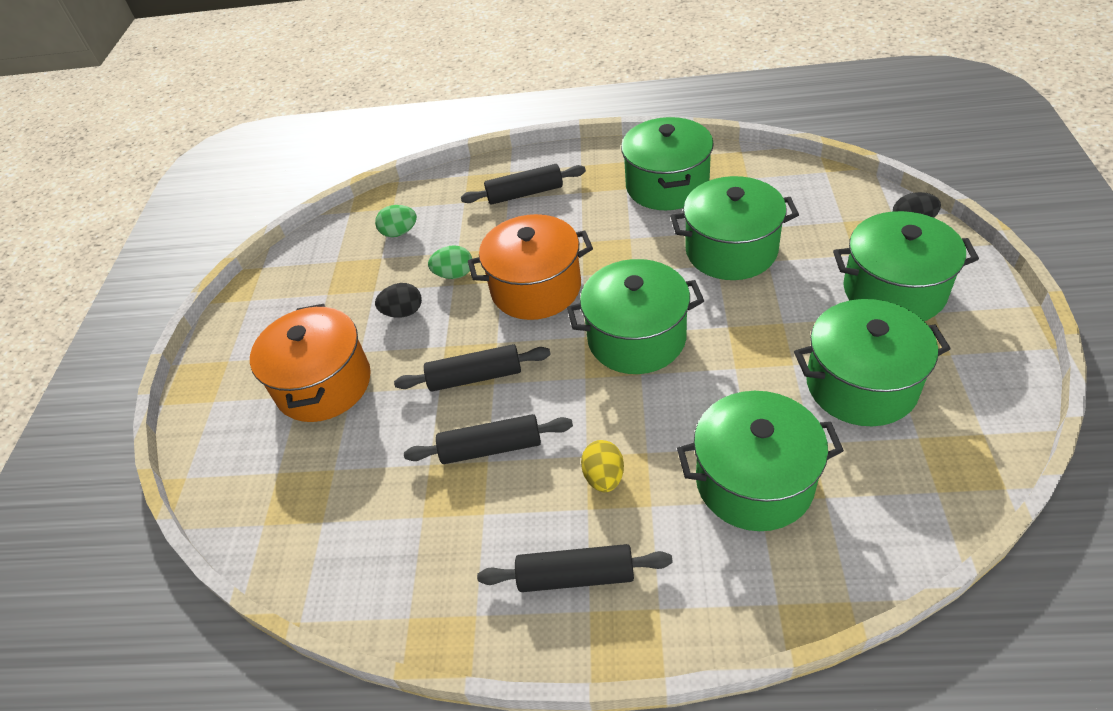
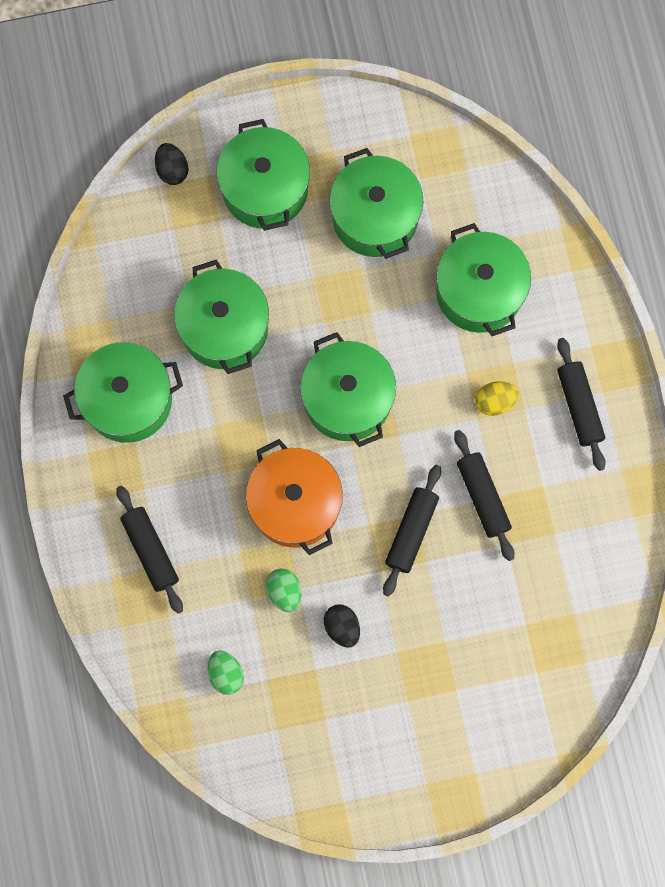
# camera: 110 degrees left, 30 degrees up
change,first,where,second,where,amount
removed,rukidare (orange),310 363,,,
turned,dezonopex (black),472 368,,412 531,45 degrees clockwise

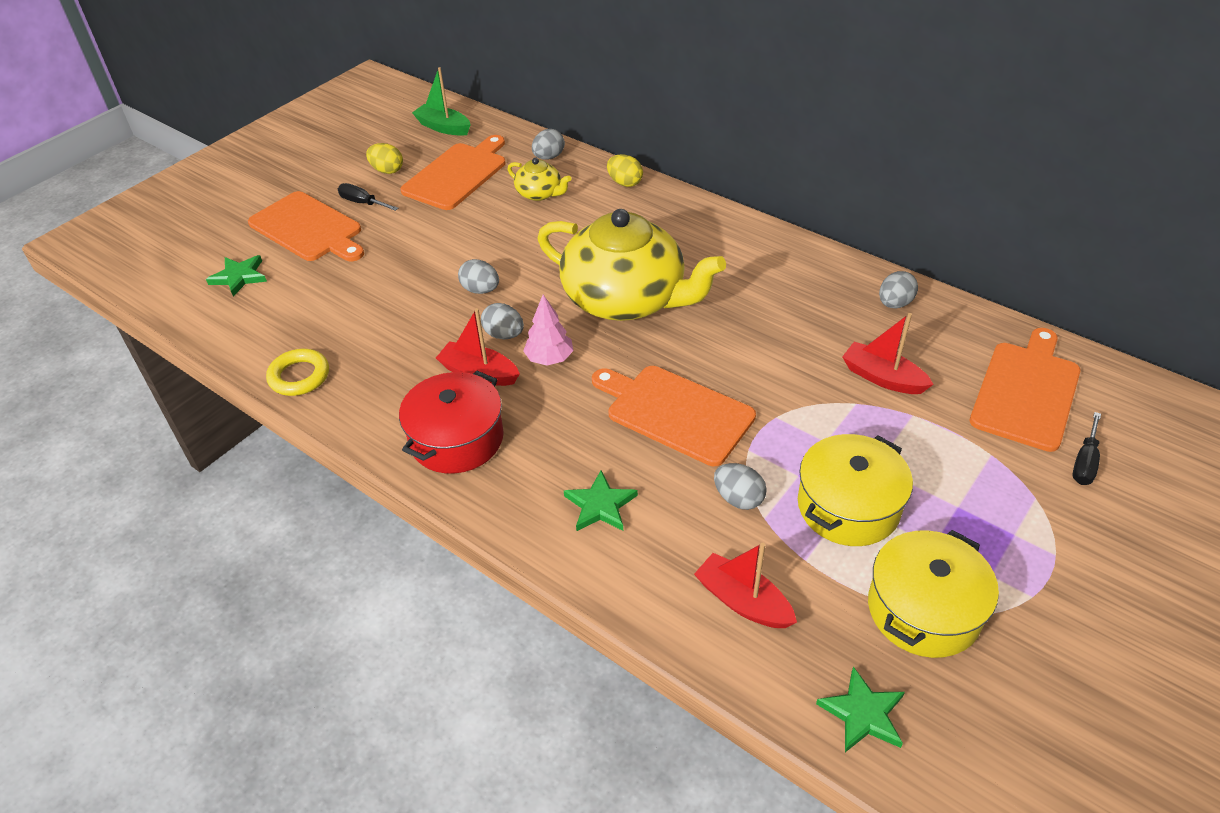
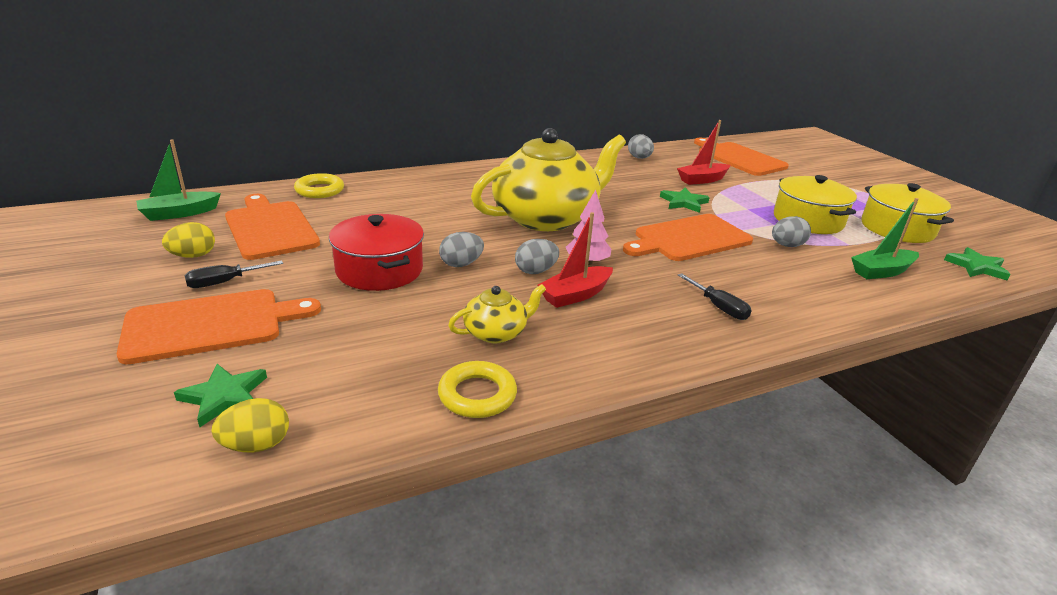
# camera: 65 degrees left, 15 degrees down
change,first,where,second,where,amount
moved,rukidare (red),451 422,,376 252,
moved,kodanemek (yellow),539 179,,497 313,
moved,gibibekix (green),601 500,,685 200,
moved,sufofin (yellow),625 170,,250 425,
moved,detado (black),1086 448,,715 296,
replaced,sufofin (grey),548 144,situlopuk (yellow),319 185,
recoloured,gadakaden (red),745 585,gadakaden (green),885 238,

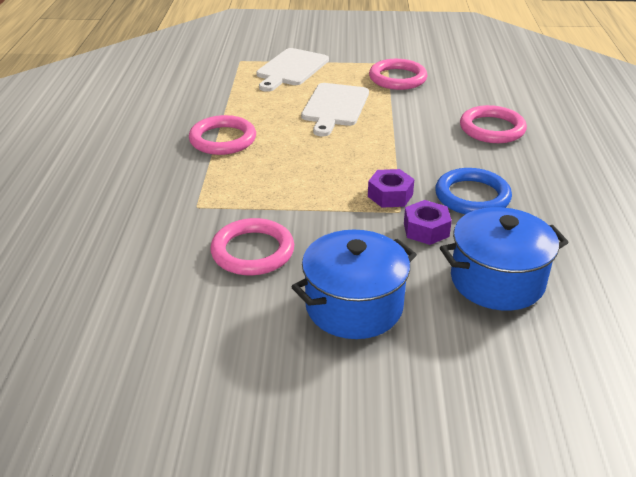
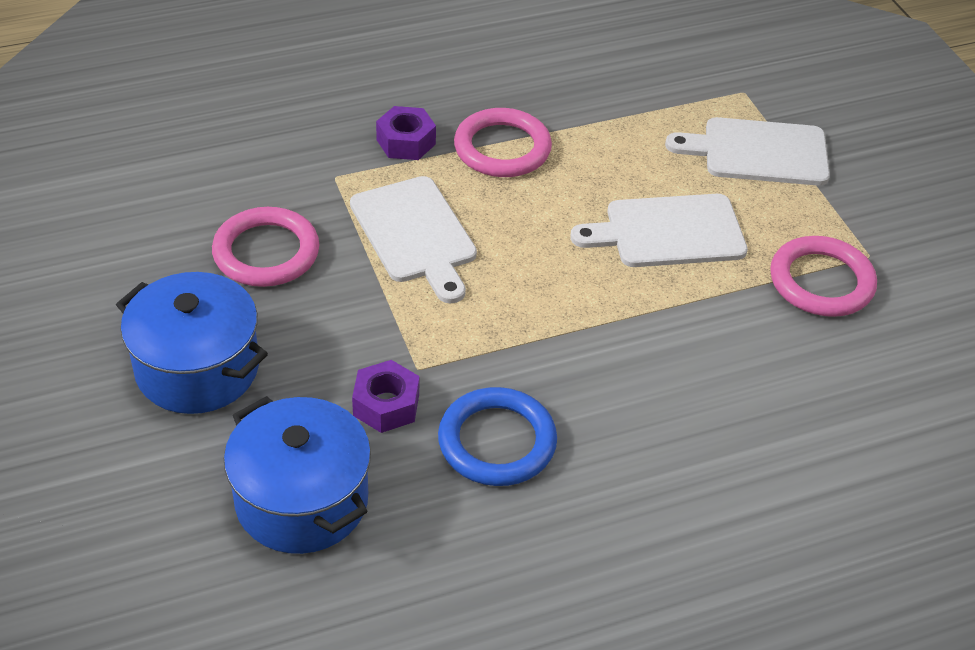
# camera: 65 degrees right, 10 degrees up
change,first,where,second,where,amount
removed,situlopuk (pink),493 124,,,
added,,,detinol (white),413 239,
moved,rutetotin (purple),391 188,,406 133,

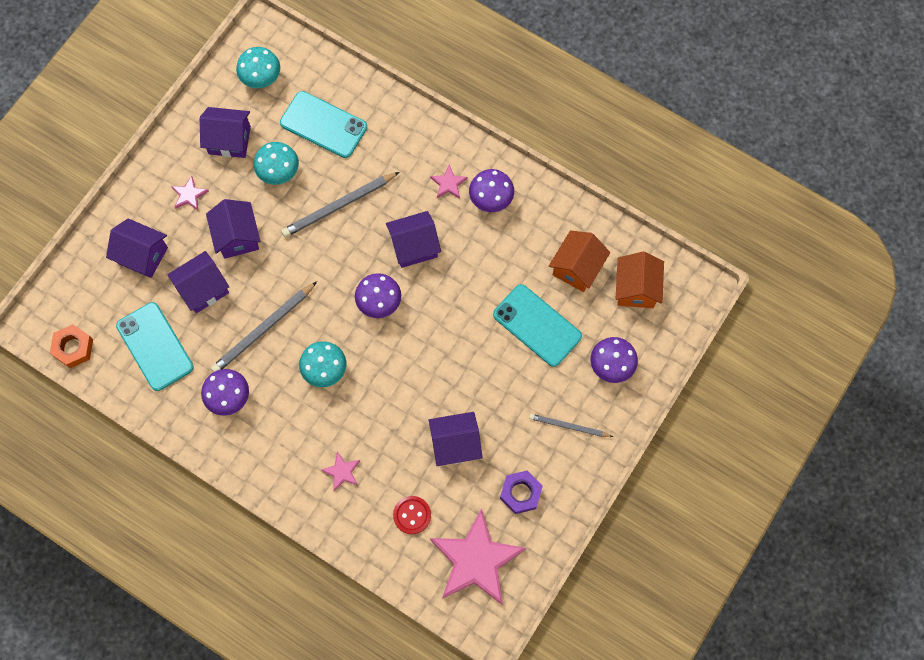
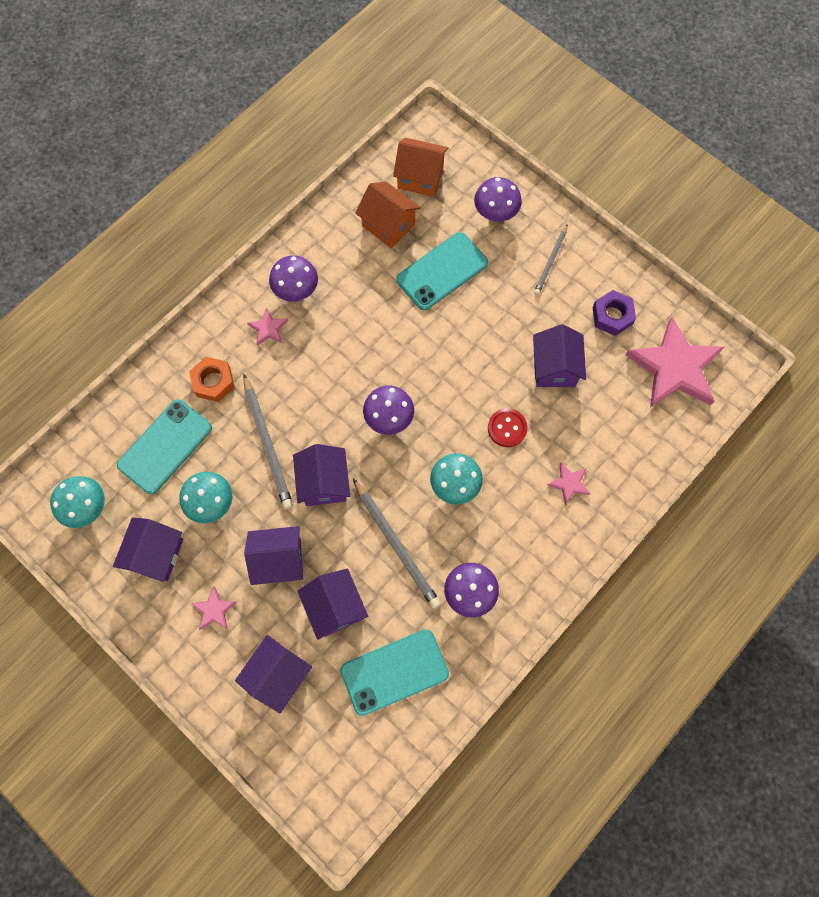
# camera: 80 degrees left, 0 degrees up
change,first,where,second,where,amount
moved,rutetotin (orange),71 346,,212 379,
moved,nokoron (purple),413 239,,321 475,
moved,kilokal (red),412 515,,508 427,

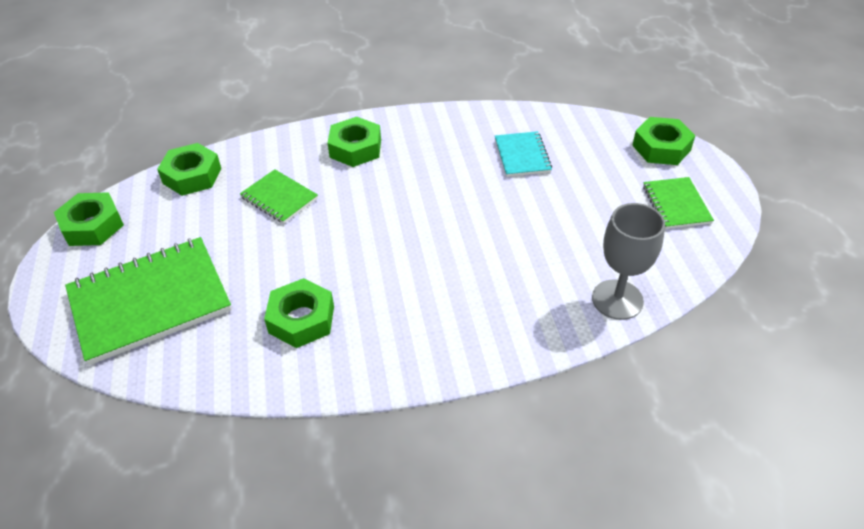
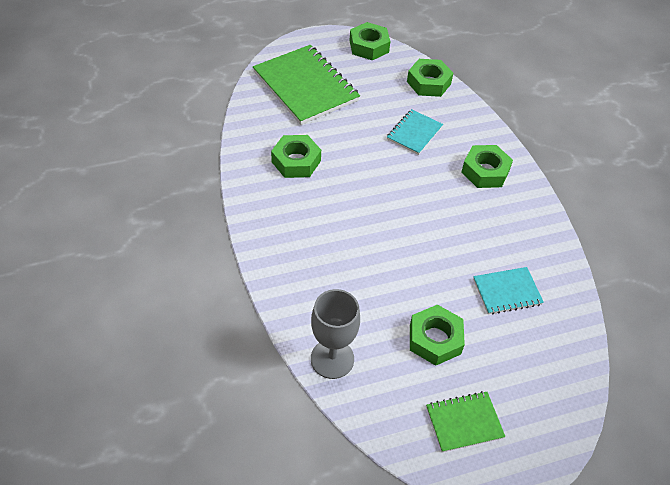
# camera: 80 degrees right, 5 degrees up
change,first,where,second,where,amount
moved,rutetotin (green),663 141,,437 335,
recoloured,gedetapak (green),279 196,gedetapak (turquoise),415 132,

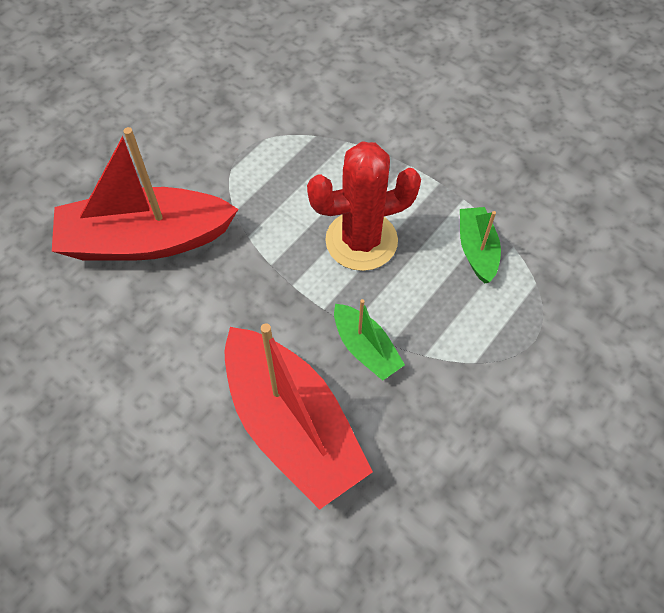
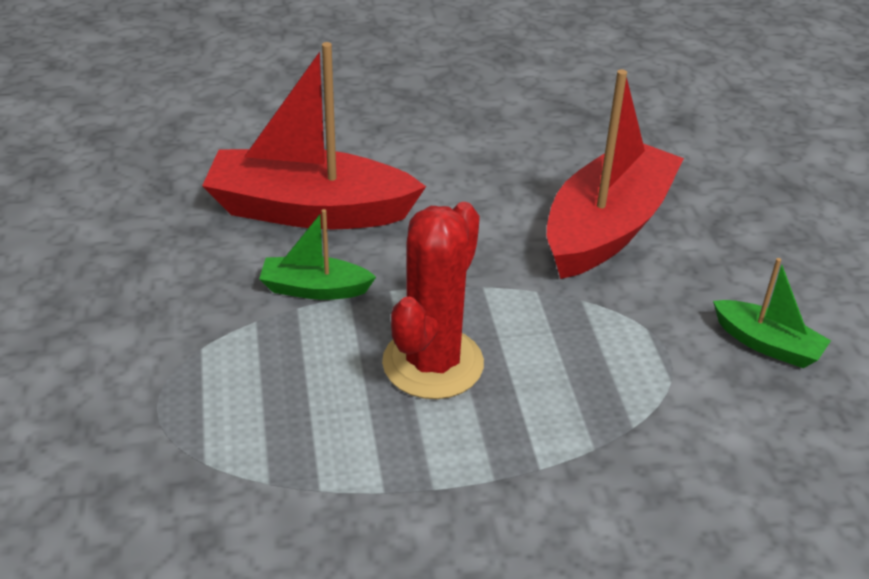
# camera: 130 degrees right, 20 degrees down
change,first,where,second,where,amount
moved,gadakaden (green),480 245,,772 313,

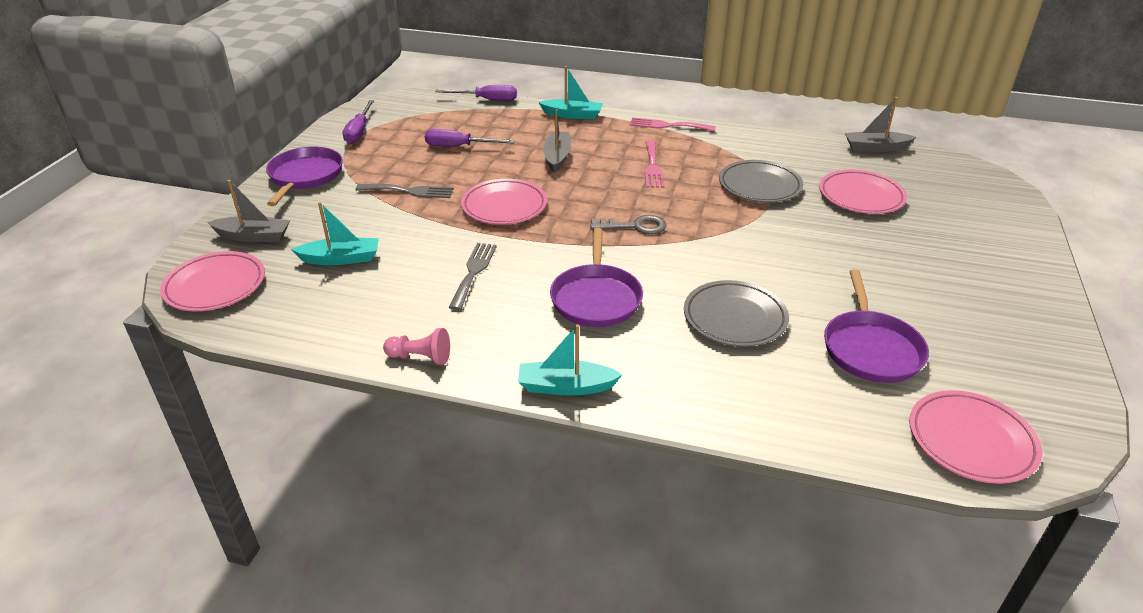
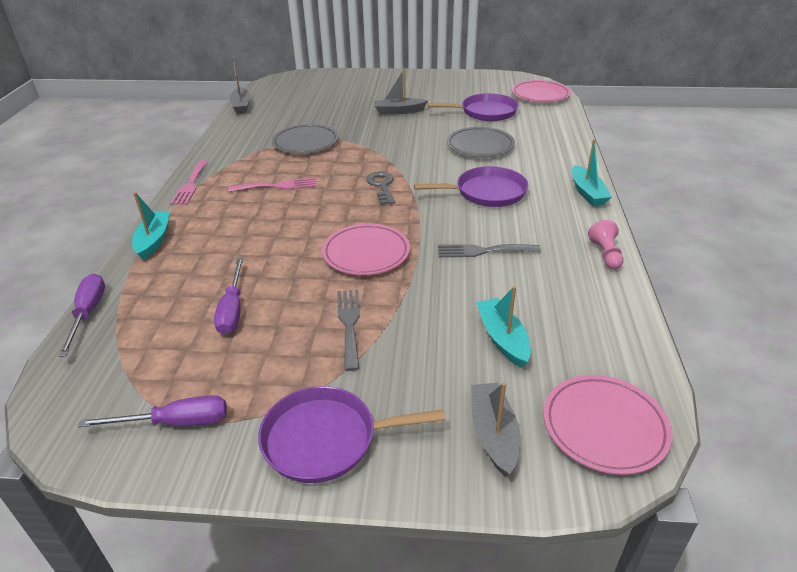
# camera: 100 degrees left, 0 degrees up
change,first,where,second,where,amount
removed,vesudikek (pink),863 192,,,
moved,gadakaden (grey),557 141,,401 91,

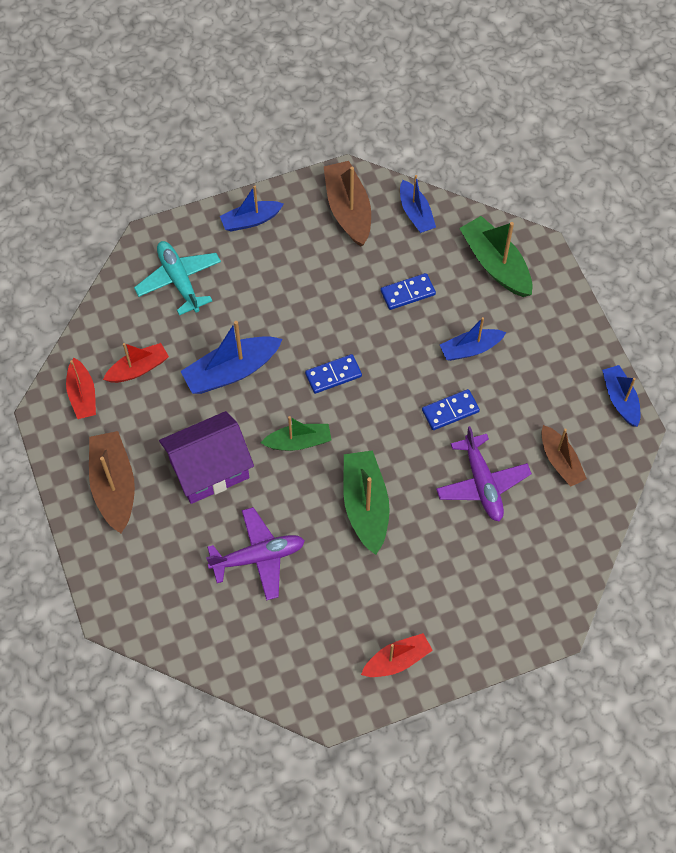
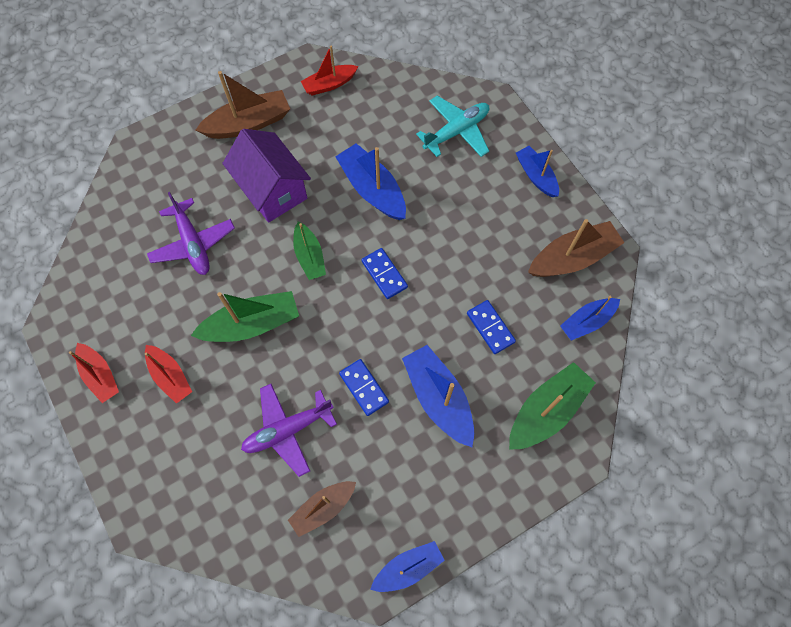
# camera: 80 degrees right, 5 degrees up
change,first,where,second,where,amount
moved,gadakaden (red),136 363,,168 374,
resized,gadakaden (blue),473 339,,438 396,x1.54

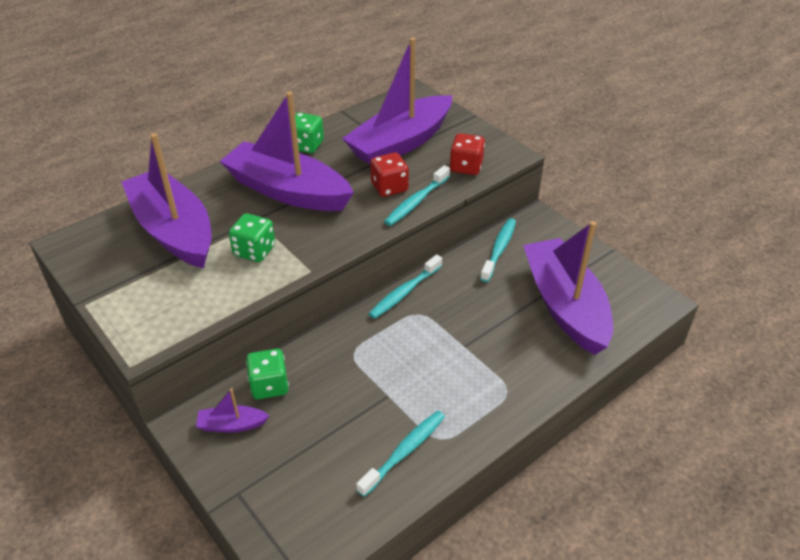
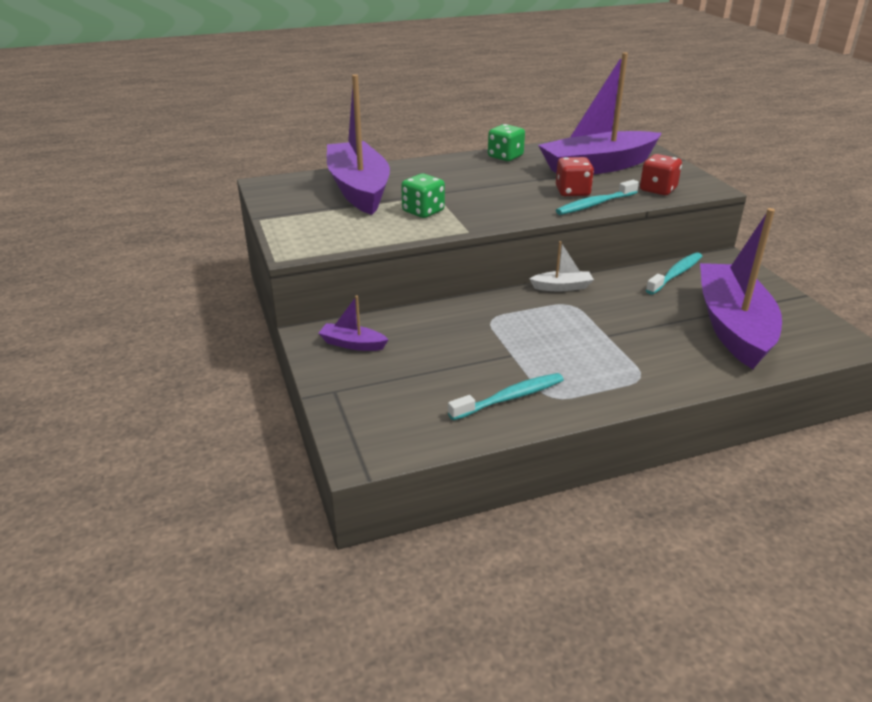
# camera: 20 degrees right, 10 degrees down
change,first,where,second,where,amount
removed,gadakaden (purple),287 151,,,
removed,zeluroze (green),267 374,,,
replaced,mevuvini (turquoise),405 287,gadakaden (white),562 266,

